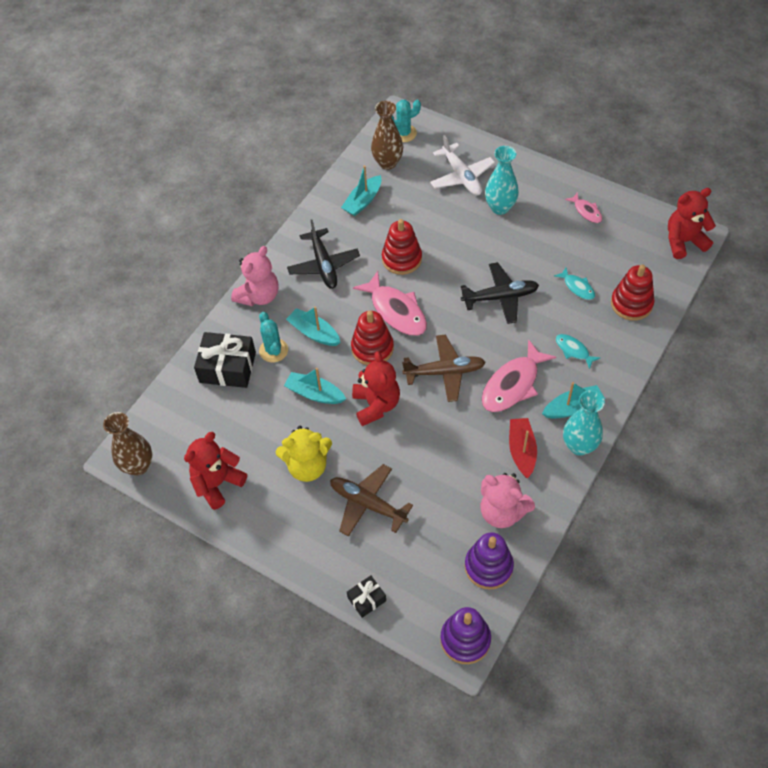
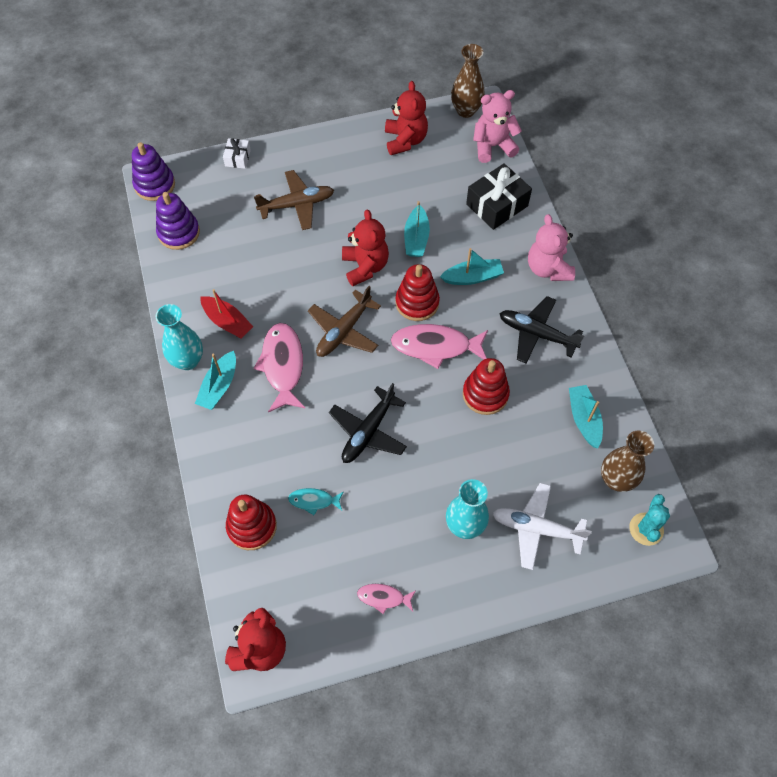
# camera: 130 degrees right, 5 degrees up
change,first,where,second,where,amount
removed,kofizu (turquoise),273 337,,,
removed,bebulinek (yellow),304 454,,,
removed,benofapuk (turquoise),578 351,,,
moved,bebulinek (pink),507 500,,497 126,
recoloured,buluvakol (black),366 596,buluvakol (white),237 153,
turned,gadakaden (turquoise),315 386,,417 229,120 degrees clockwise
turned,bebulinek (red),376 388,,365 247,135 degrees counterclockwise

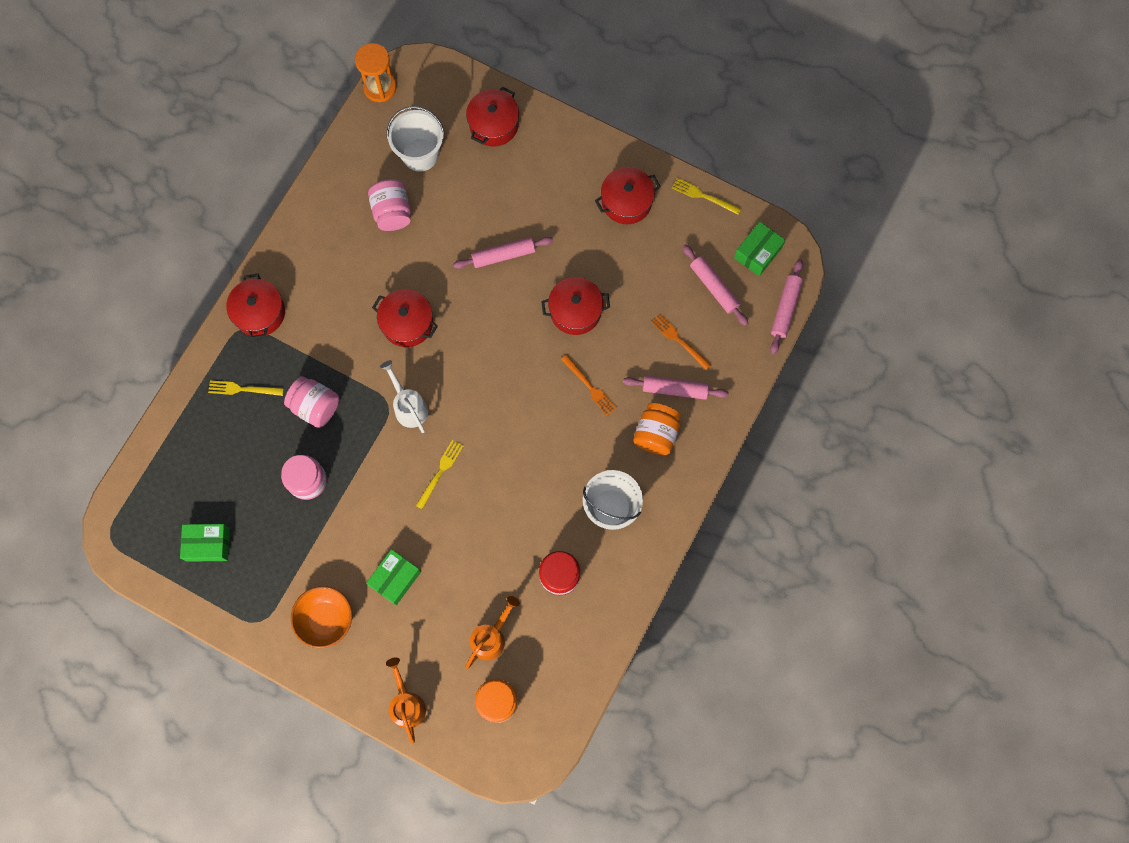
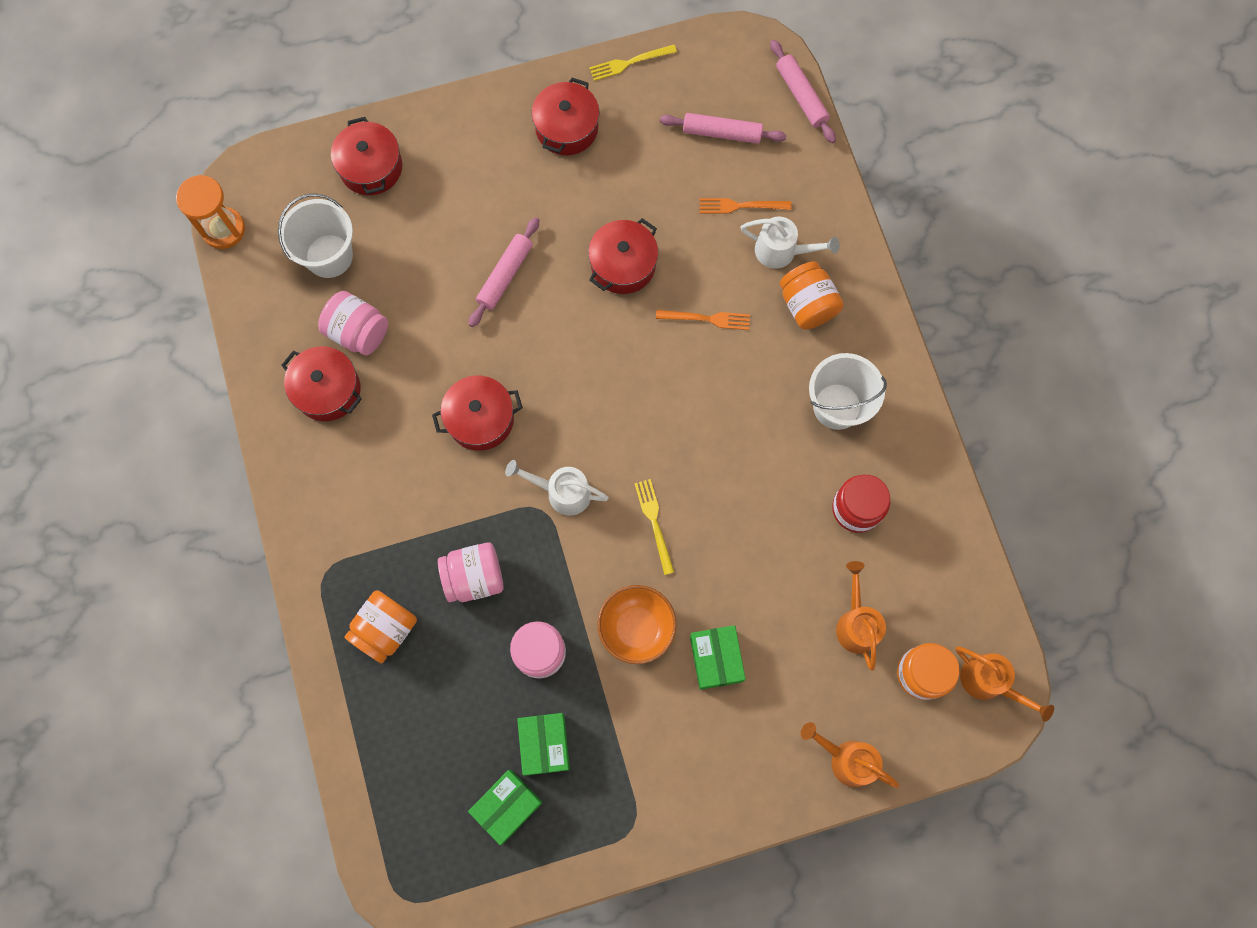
# camera: 45 degrees left, 0 degrees up
change,first,where,second,where,amount
added,,,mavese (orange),1004 684,
moved,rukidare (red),255 306,,321 383,
moved,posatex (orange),321 617,,637 624,
moved,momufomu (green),759 249,,543 744,
replaced,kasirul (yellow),246 388,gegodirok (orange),380 627,
replaced,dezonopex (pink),676 388,mavese (white),790 243,

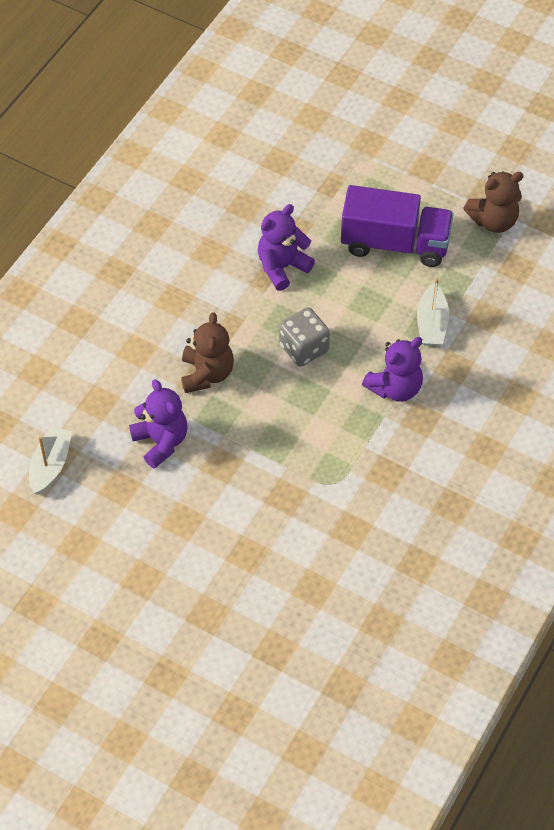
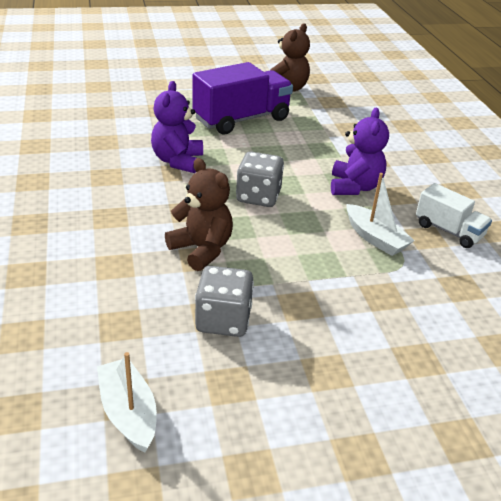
# camera: 45 degrees left, 20 degrees down
change,first,where,second,where,amount
added,,,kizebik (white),454 215,
moved,gadakaden (white),433 312,,381 214,
replaced,bebulinek (purple),158 424,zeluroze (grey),224 301,

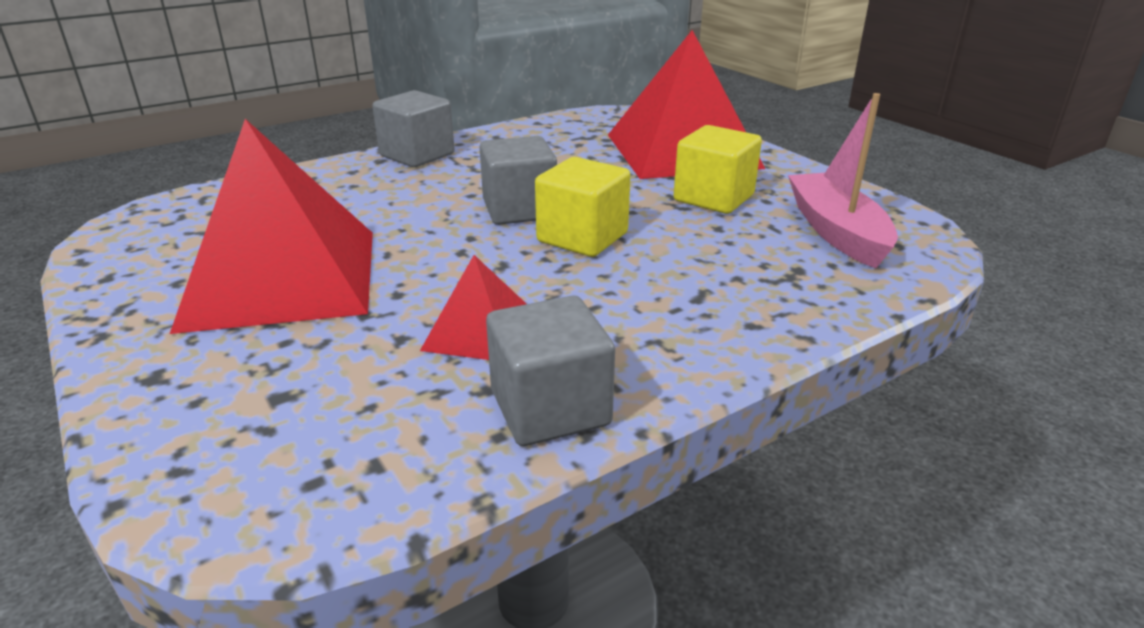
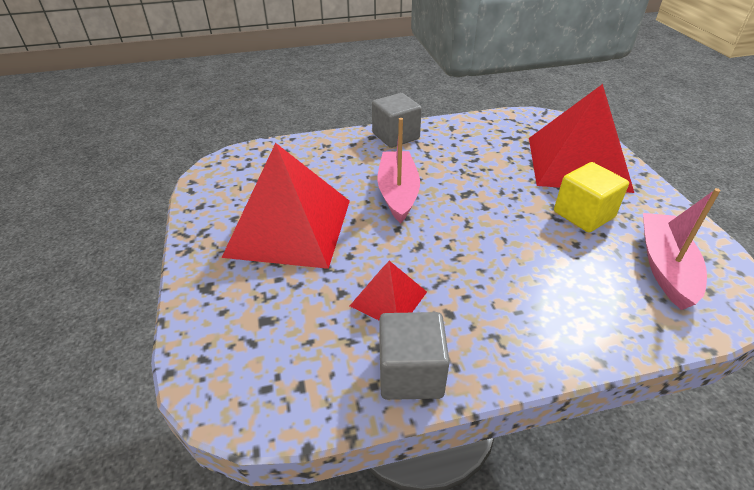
# camera: 20 degrees right, 10 degrees up
change,first,where,second,where,amount
removed,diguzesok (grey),518 180,,,
removed,diguzesok (yellow),583 207,,,
added,,,gadakaden (pink),398 170,

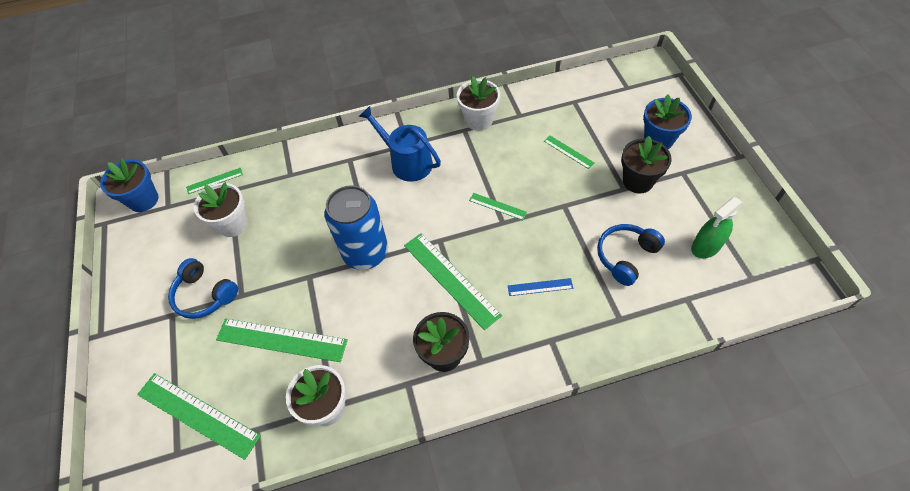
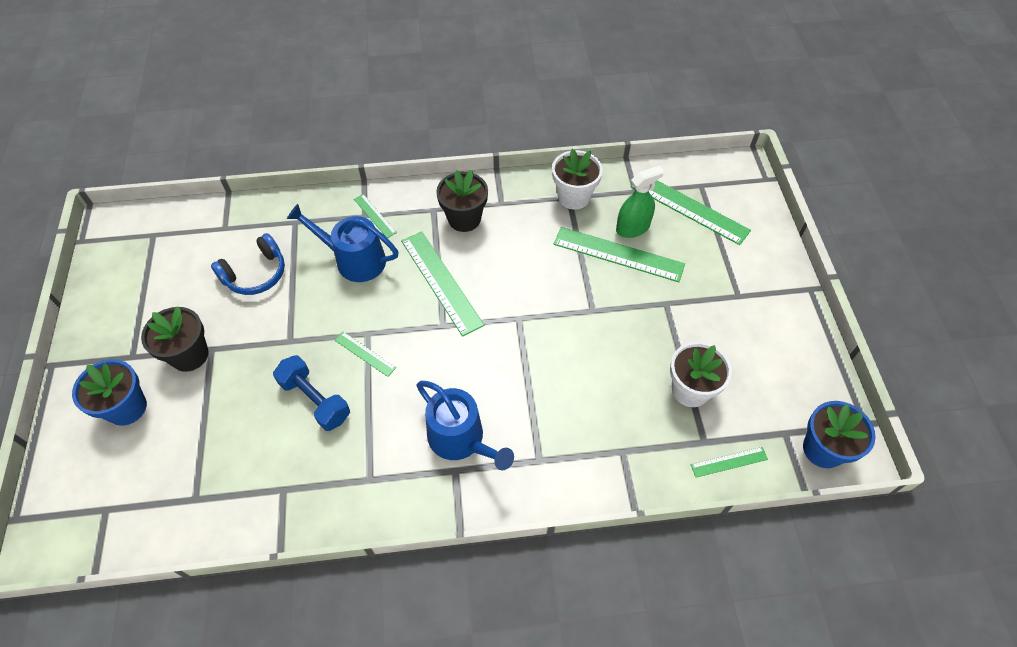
# camera: 175 degrees left, 0 degrees up
change,first,where,second,where,amount
removed,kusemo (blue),203 288,,,
removed,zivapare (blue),356 227,,,
removed,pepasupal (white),478 103,,,
added,,,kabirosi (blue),311 393,
moved,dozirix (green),569 152,,375 216,
moved,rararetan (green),717 227,,640 202,
replaced,dozirix (blue),540 287,mavese (blue),343 243,

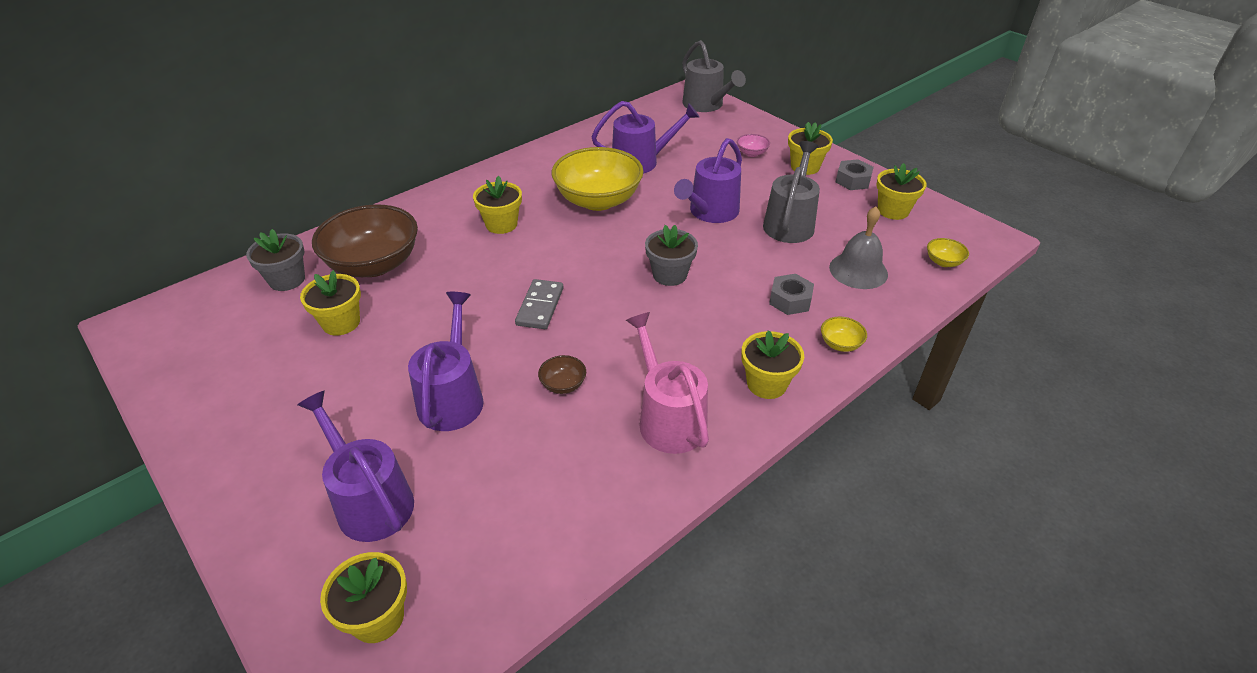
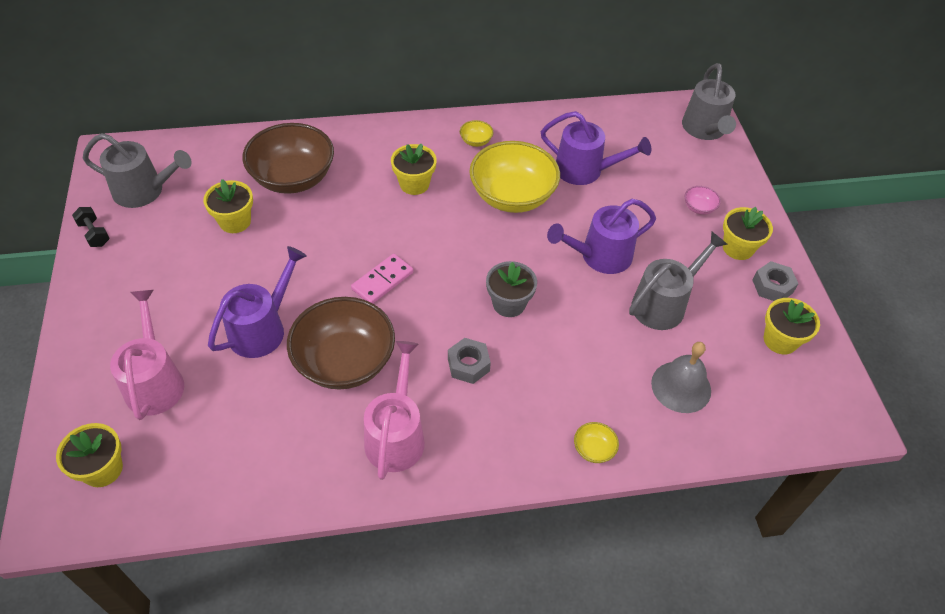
# camera: 30 degrees right, 10 degrees up
change,first,where,second,where,amount
removed,pepasupal (grey),275 260,,,
removed,pepasupal (yellow),773 365,,,
added,,,kabirosi (black),91 227,
added,,,mavese (grey),137 170,
moved,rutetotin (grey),791 294,,469 361,
moved,posatex (yellow),948 252,,476 133,
recoloured,mavese (purple),355 466,mavese (pink),147 355,
recoloured,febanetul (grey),539 304,febanetul (pink),382 278,
resized,posatex (brown),562 374,,341 343,x2.49

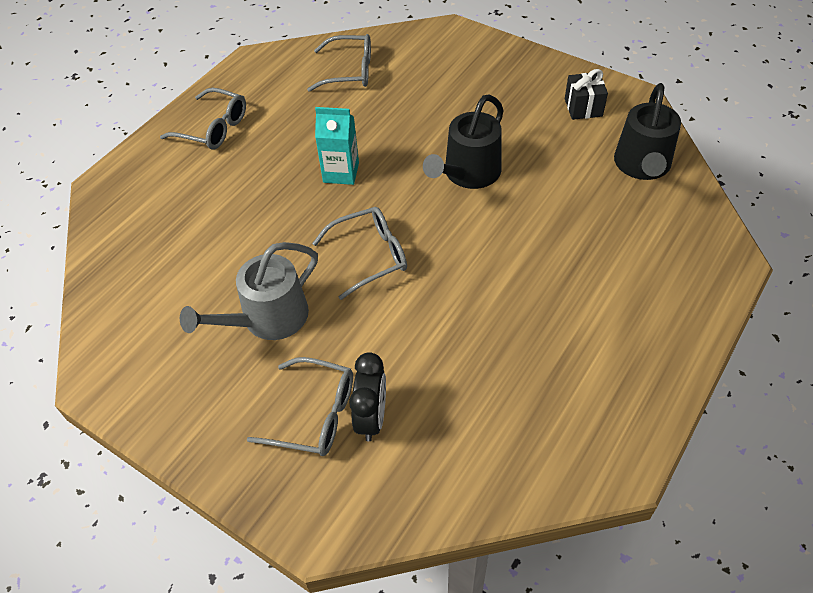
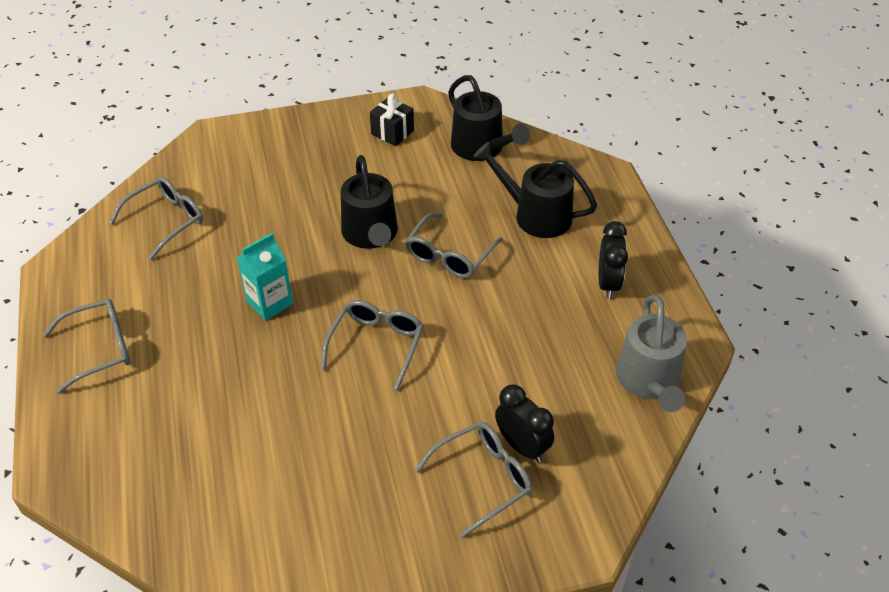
# camera: 50 degrees left, 5 degrees down
change,first,where,second,where,amount
added,,,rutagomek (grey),454 245,
added,,,mavese (black),535 190,
added,,,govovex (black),613 260,
moved,mavese (grey),249 291,,651 353,

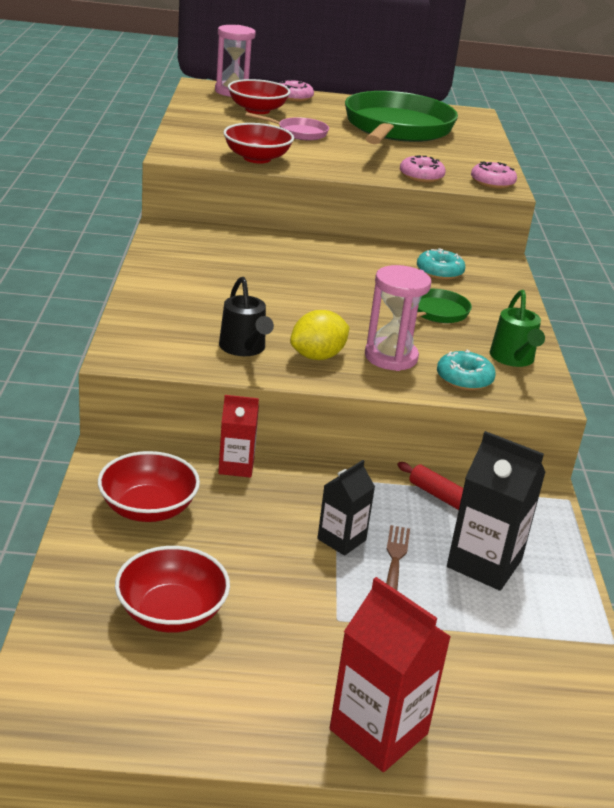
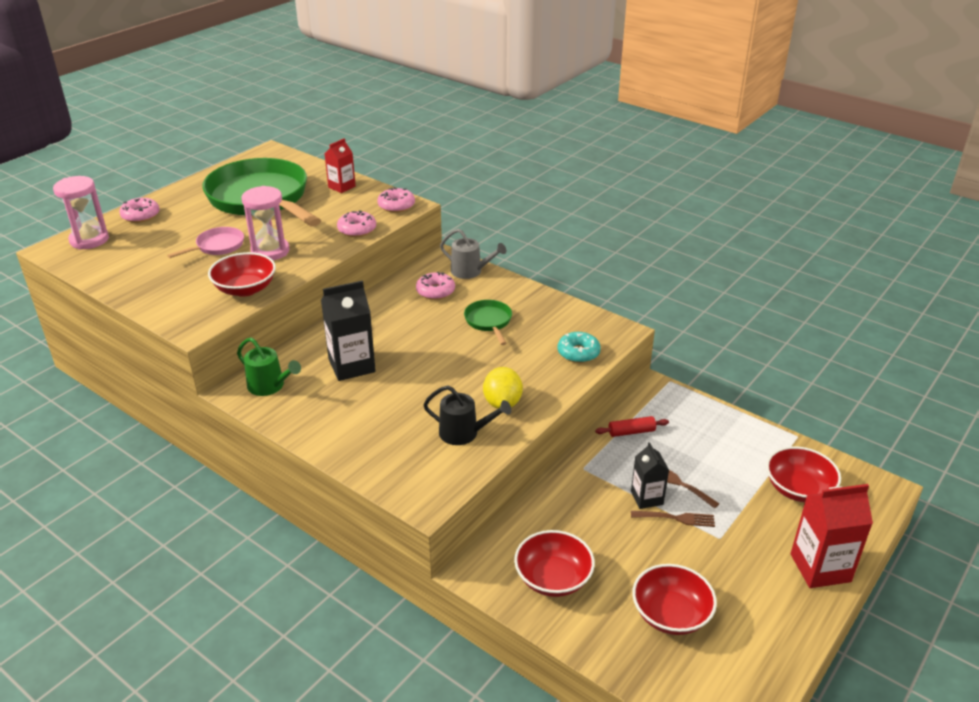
# camera: 50 degrees left, 5 degrees up
change,first,where,second,where,amount
added,,,mavese (grey),473 254,
added,,,kasirul (brown),673 519,
moved,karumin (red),238 436,,340 165,
moved,posatex (red),259 96,,803 474,
moved,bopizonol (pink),398 318,,266 223,
moved,karumin (black),496 511,,348 330,
moved,mavese (green),517 328,,269 366,
recoloured,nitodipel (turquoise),441 264,nitodipel (pink),435 286,

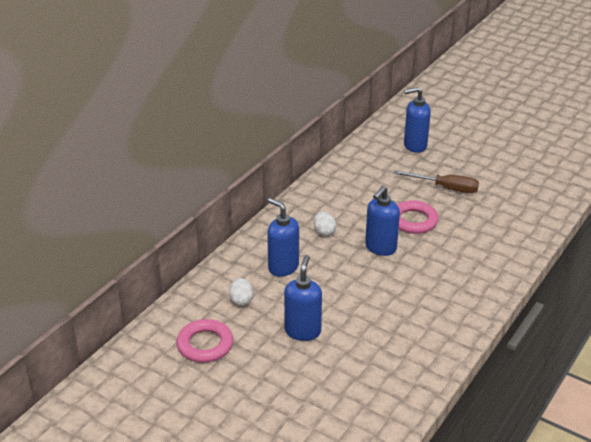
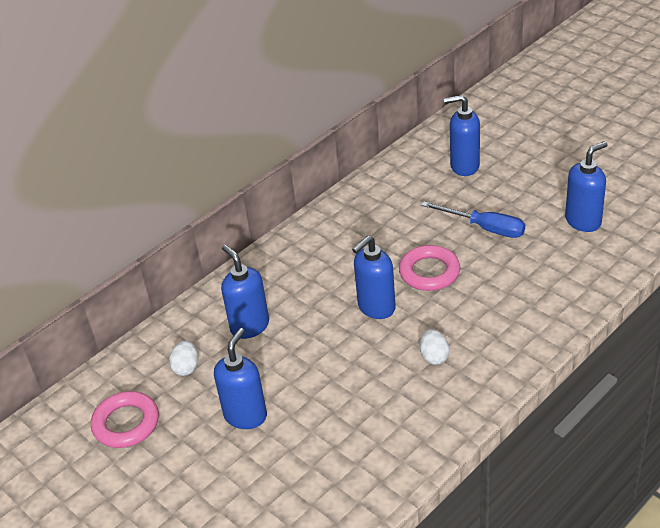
# camera: 15 degrees right, 5 degrees up
change,first,where,second,where,amount
added,,,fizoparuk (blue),586 186,
moved,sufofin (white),325 224,,434 347,
recoloured,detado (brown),436 181,detado (blue),473 219,

